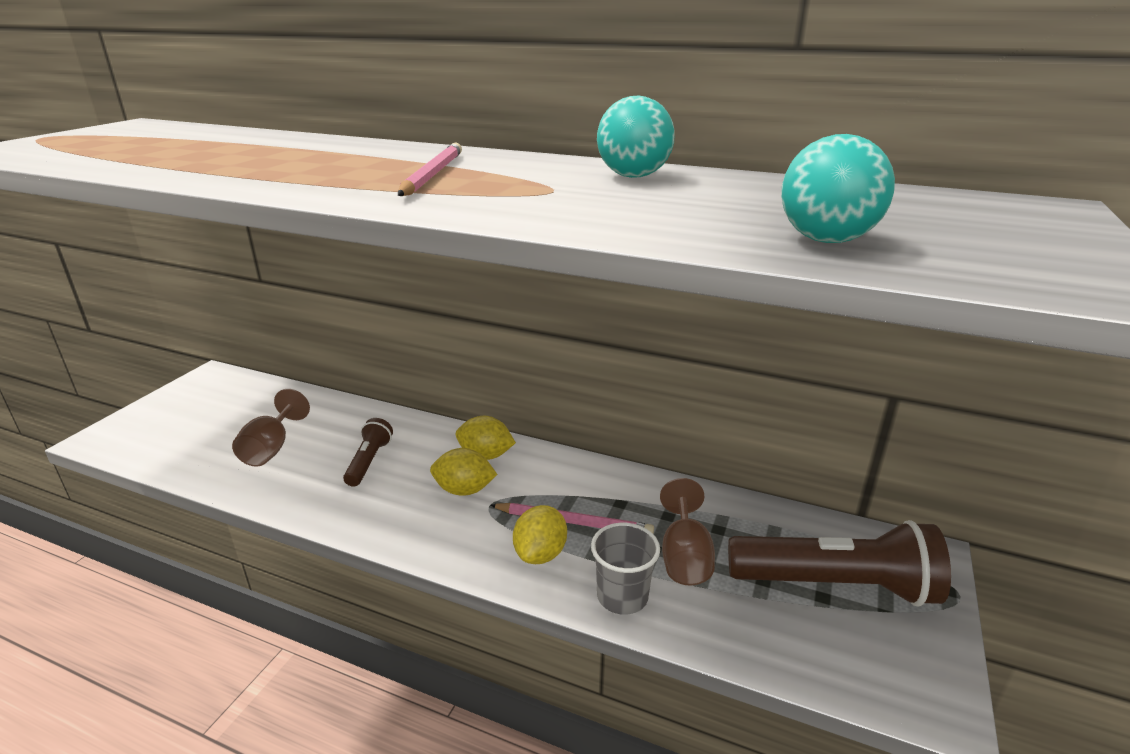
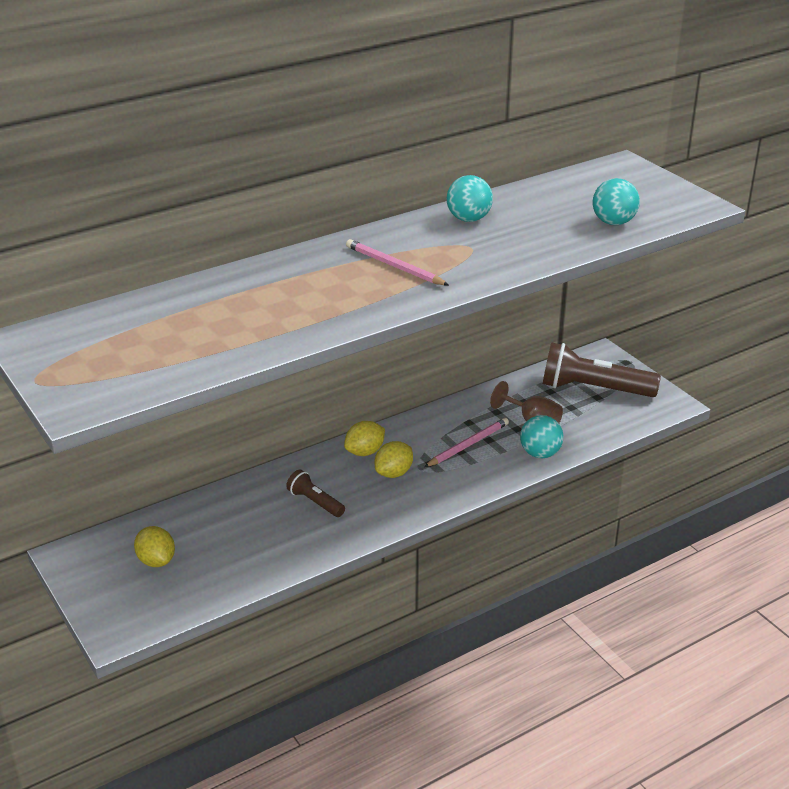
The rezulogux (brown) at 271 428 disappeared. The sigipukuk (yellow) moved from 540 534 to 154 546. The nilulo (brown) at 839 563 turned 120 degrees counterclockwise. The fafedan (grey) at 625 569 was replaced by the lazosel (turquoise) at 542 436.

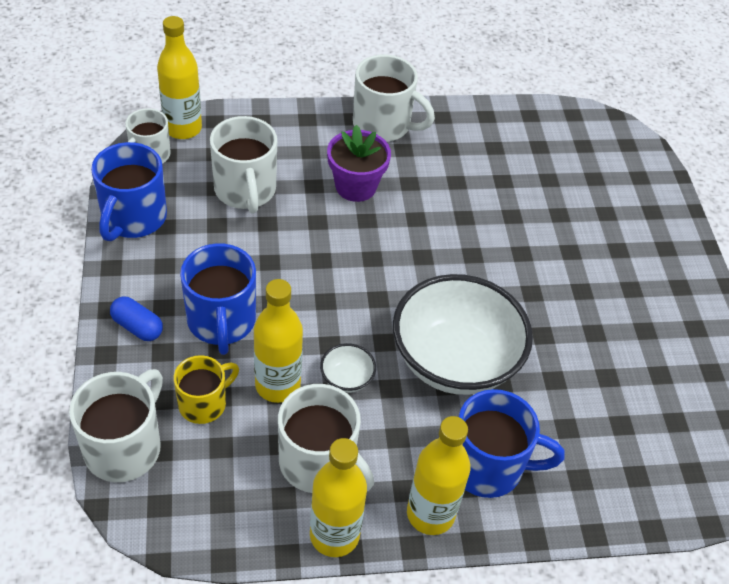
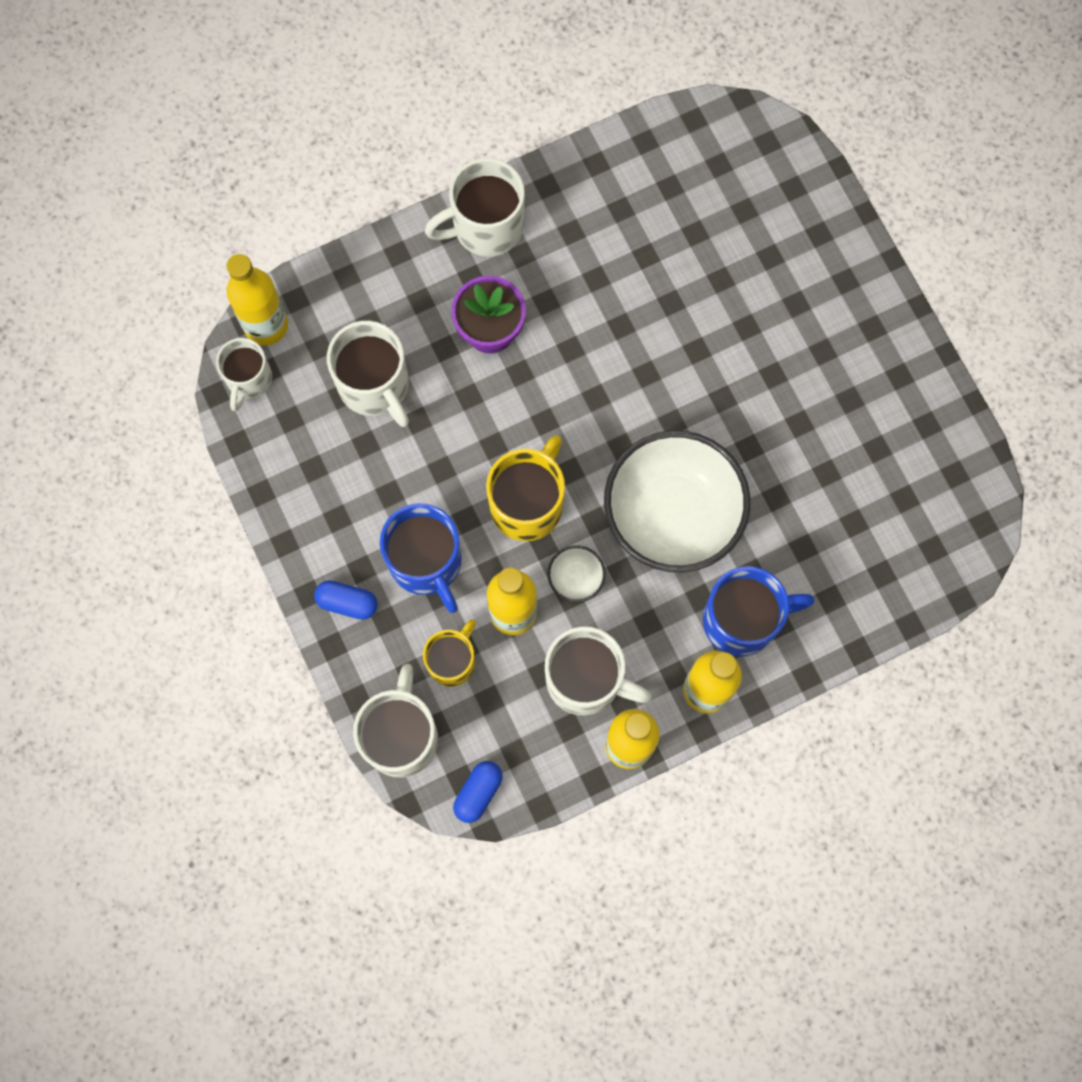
The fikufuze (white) at 394 98 turned 150 degrees clockwise. The fikufuze (blue) at 129 191 disappeared. The fikufuze (yellow) at 525 488 appeared. The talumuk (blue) at 478 792 appeared.

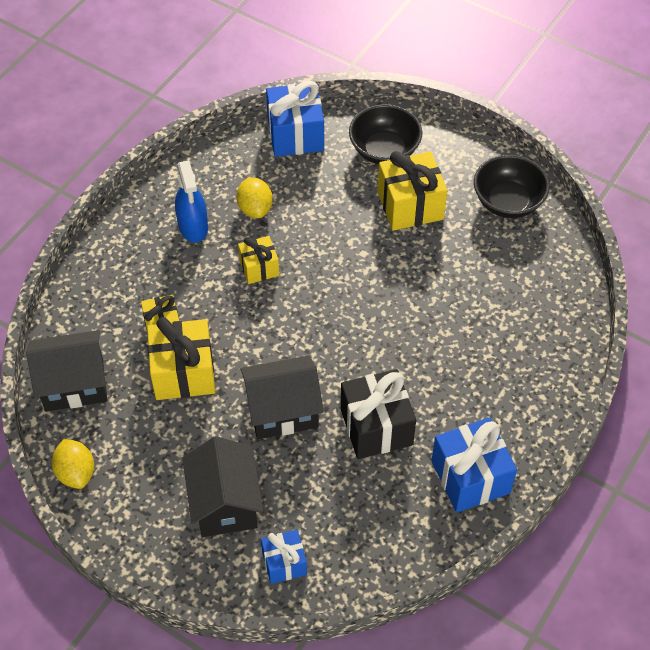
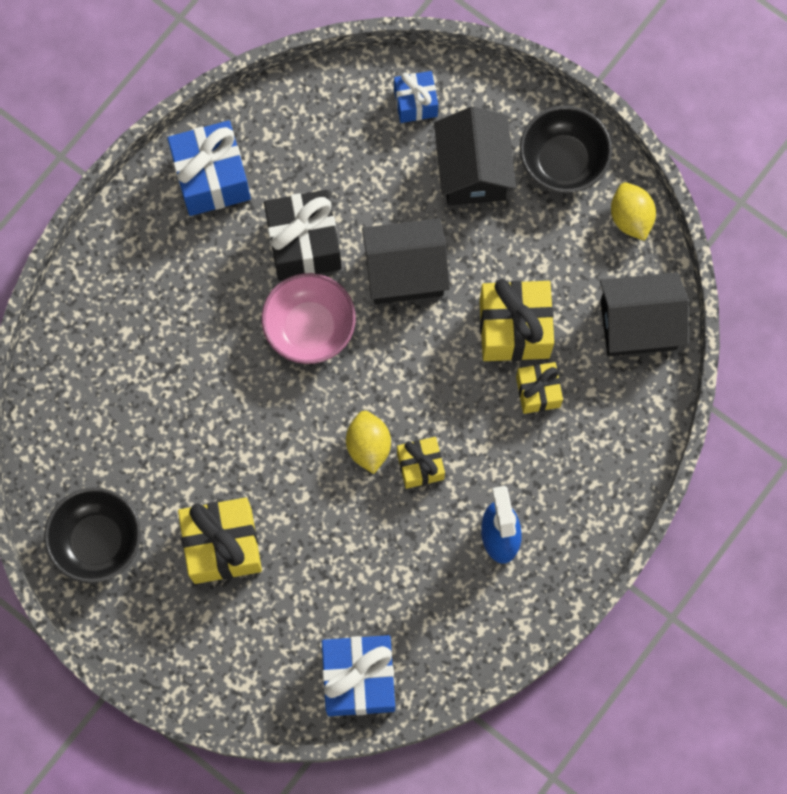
The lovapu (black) moved from 385 134 to 566 149. The sigipukuk (yellow) moved from 254 197 to 368 442. The lovapu (pink) at 309 318 appeared.

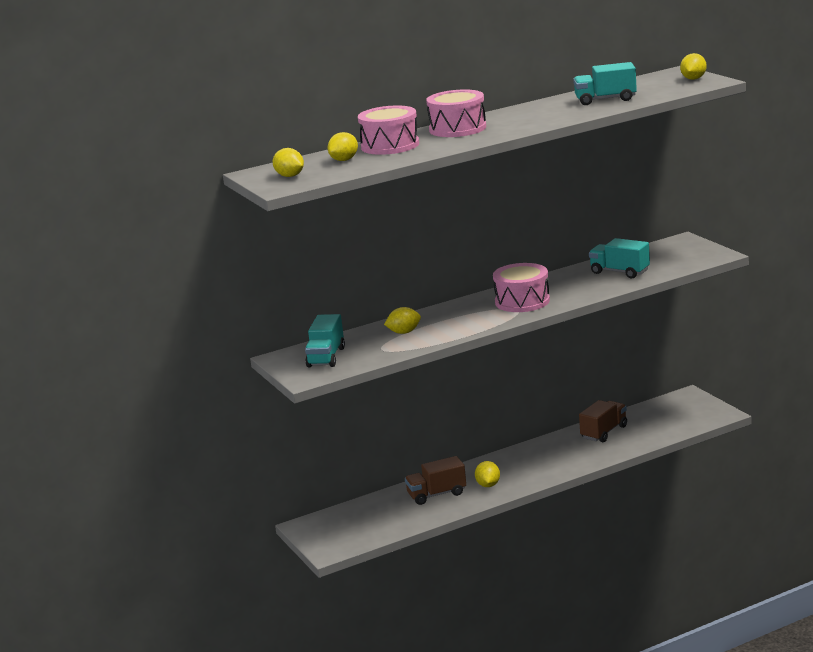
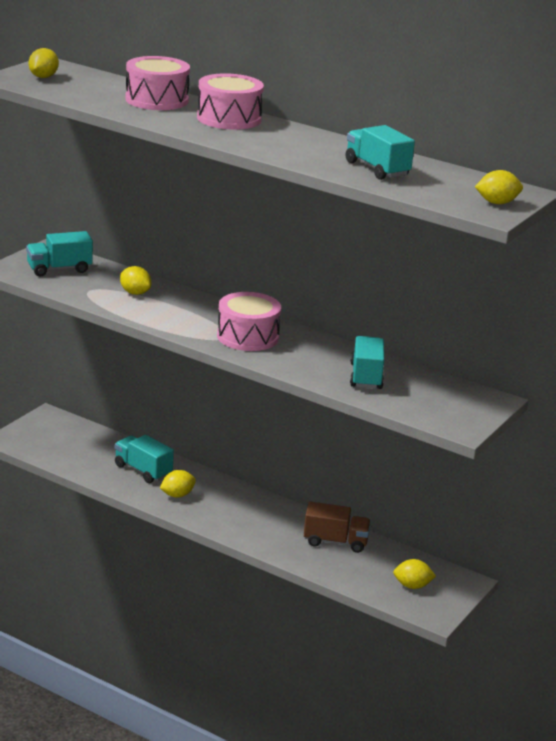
The sigipukuk (yellow) moved from 343 146 to 414 574. The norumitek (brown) at 435 480 became the norumitek (turquoise) at 144 459.

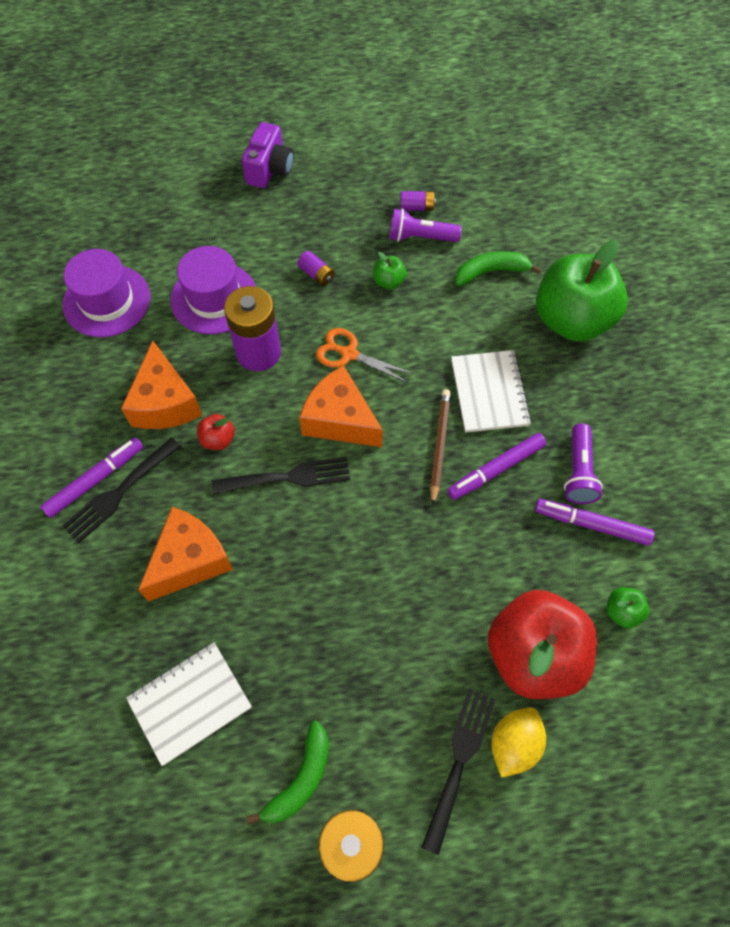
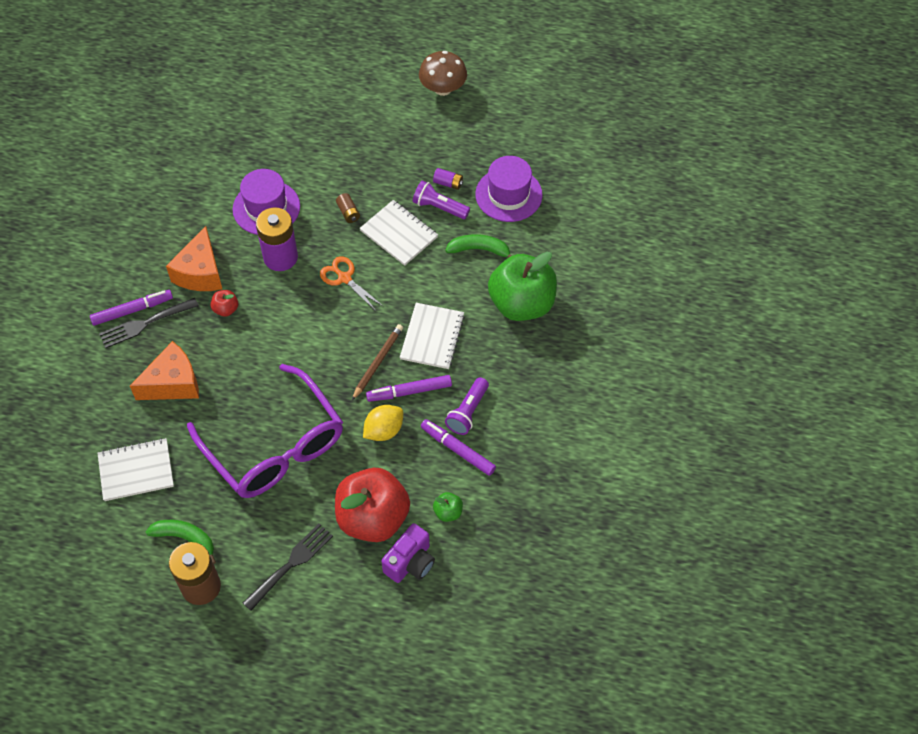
The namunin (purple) moved from 268 155 to 408 553. The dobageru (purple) moved from 106 293 to 509 189. The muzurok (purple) at 316 268 became the muzurok (brown) at 348 208. The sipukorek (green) at 390 270 was replaced by the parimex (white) at 399 233. The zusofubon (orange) at 341 406 disappeared. The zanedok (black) at 281 475 disappeared. The sigipukuk (yellow) moved from 518 742 to 383 423. The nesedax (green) at 287 773 turned 120 degrees counterclockwise. The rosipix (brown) at 443 73 appeared. The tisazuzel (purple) at 265 431 appeared.

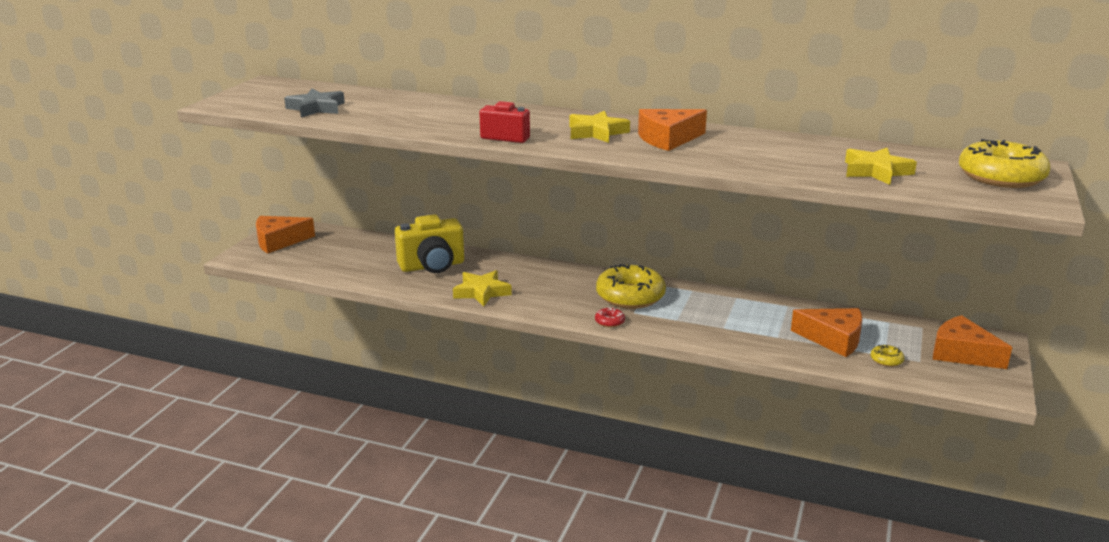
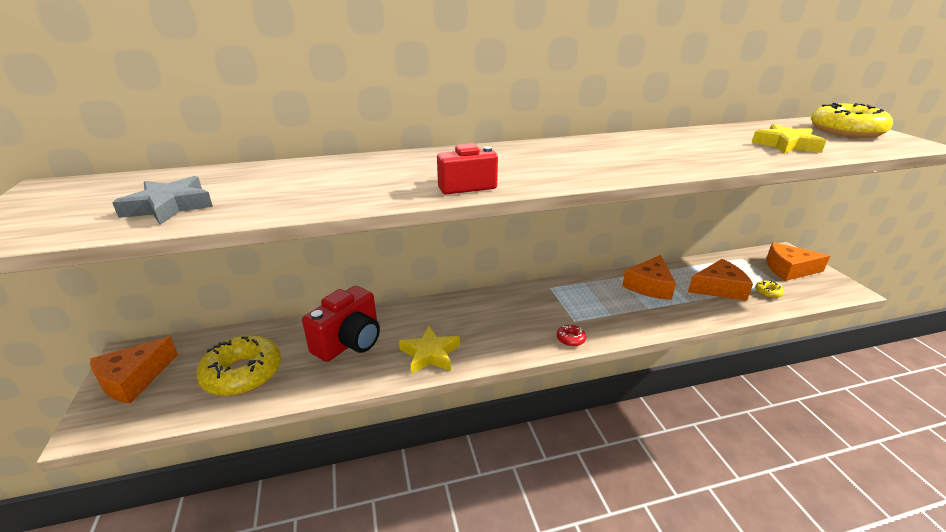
The zusofubon (orange) moved from 672 130 to 649 277. The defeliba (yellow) at 599 127 disappeared. The namunin (yellow) at 429 243 became the namunin (red) at 341 324. The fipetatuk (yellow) moved from 631 286 to 238 365.

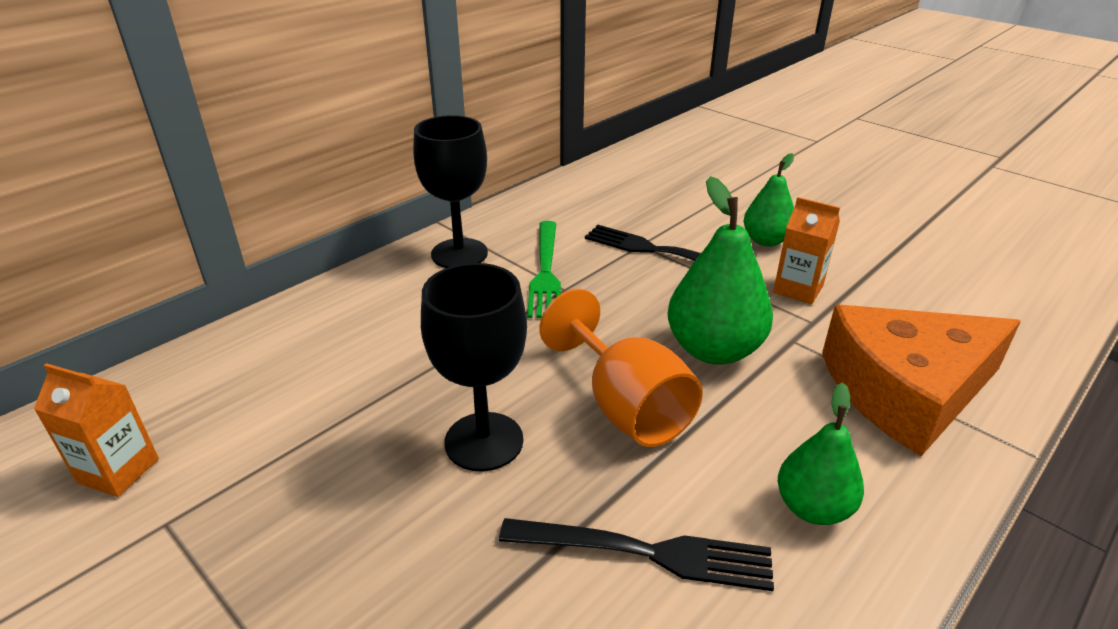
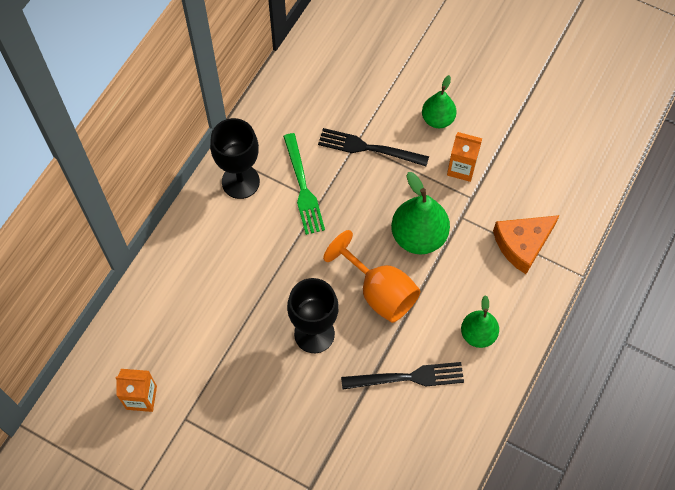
The zusofubon (orange) at 921 380 changed to 0.67 times the size.

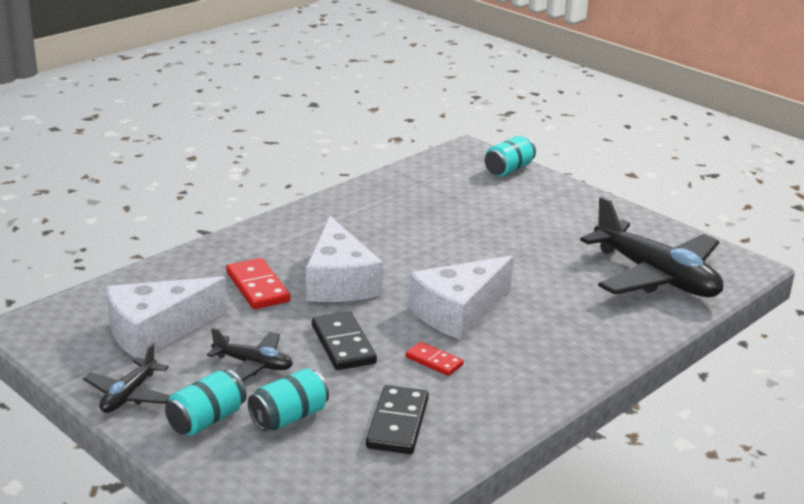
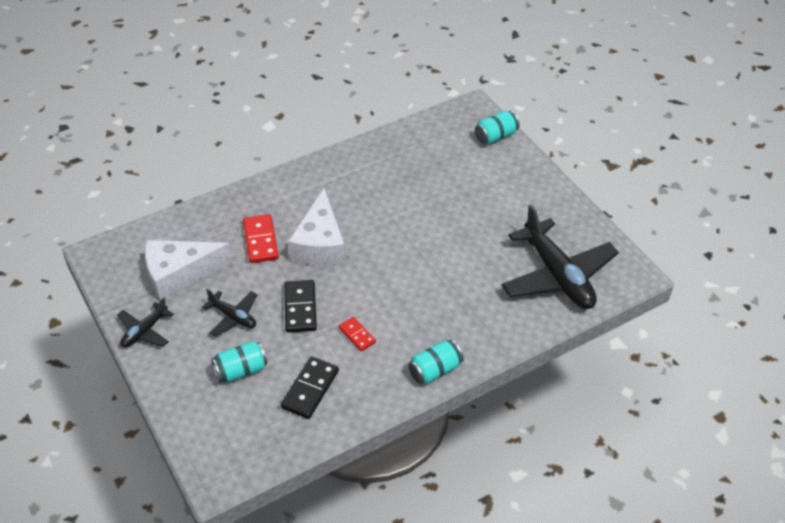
The zusofubon (white) at 461 297 disappeared. The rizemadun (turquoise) moved from 206 403 to 436 361.

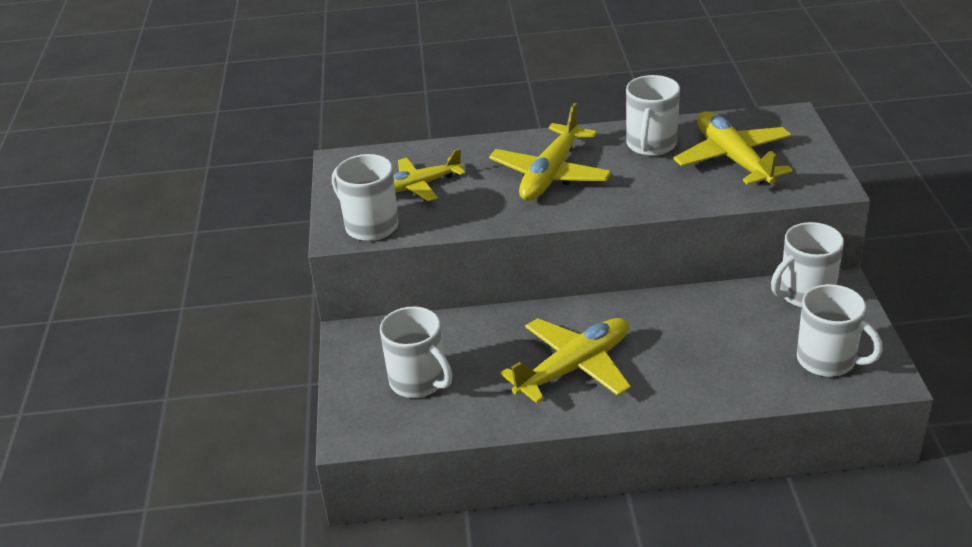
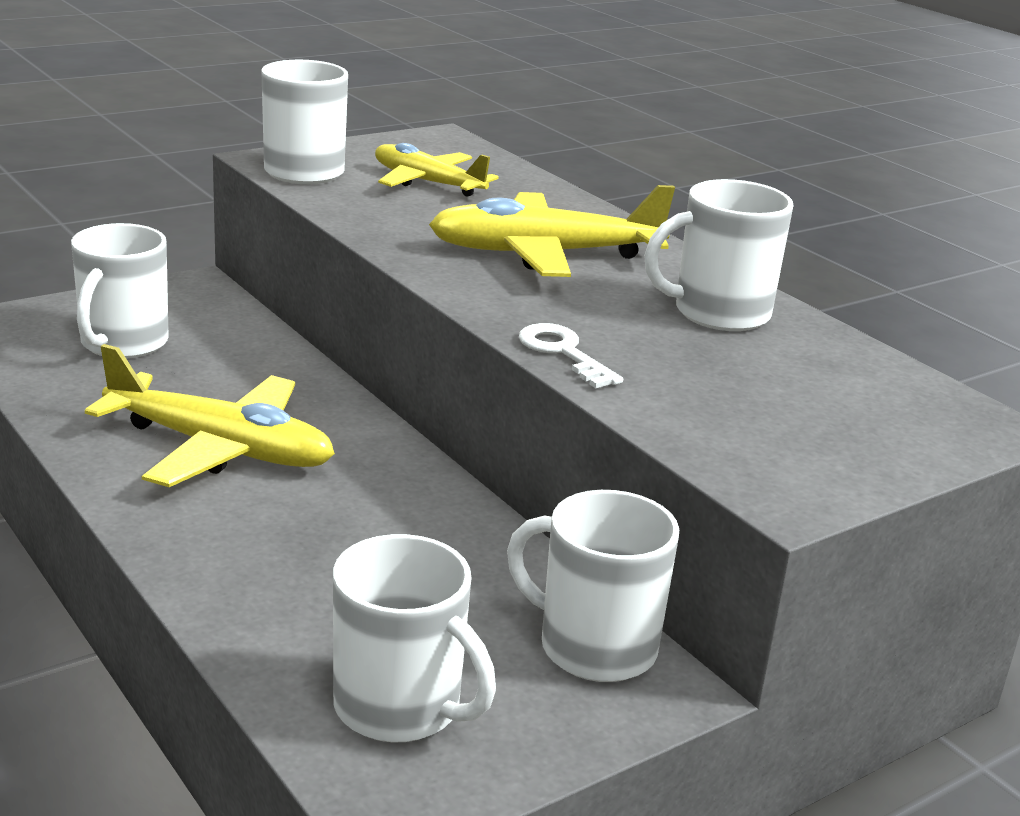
The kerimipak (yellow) at 733 148 disappeared. The fikufuze (white) at 840 330 turned 60 degrees counterclockwise. The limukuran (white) at 571 355 appeared.

